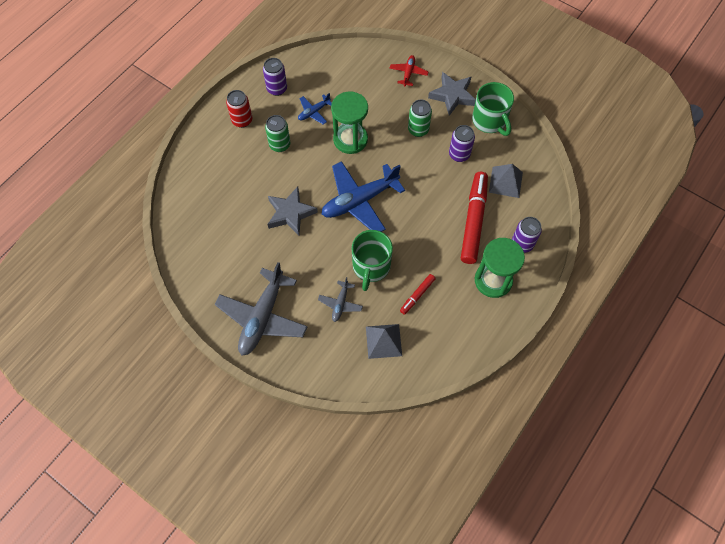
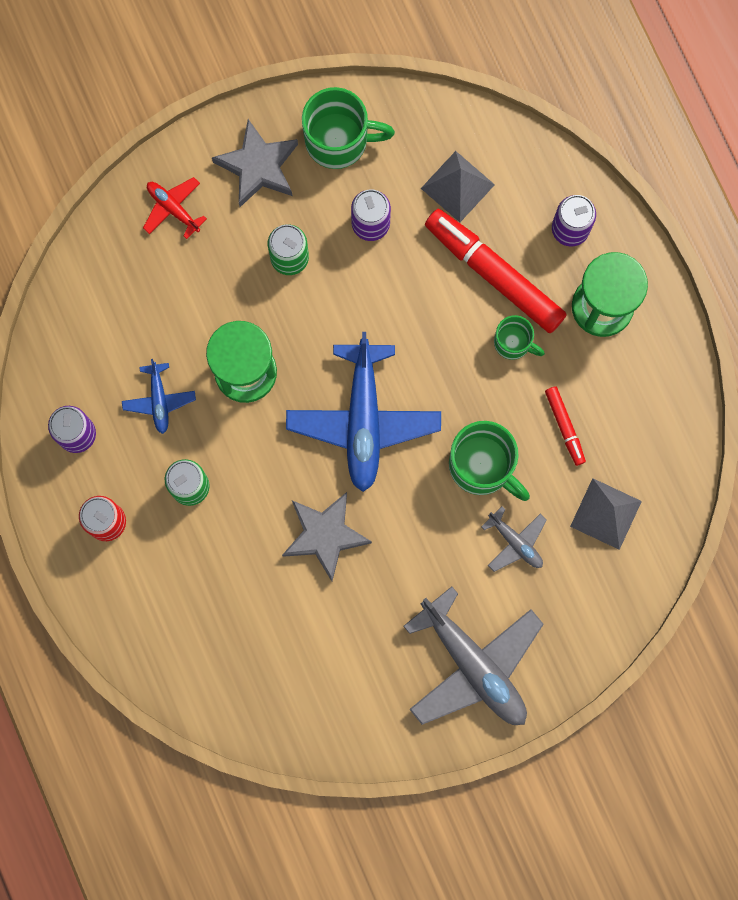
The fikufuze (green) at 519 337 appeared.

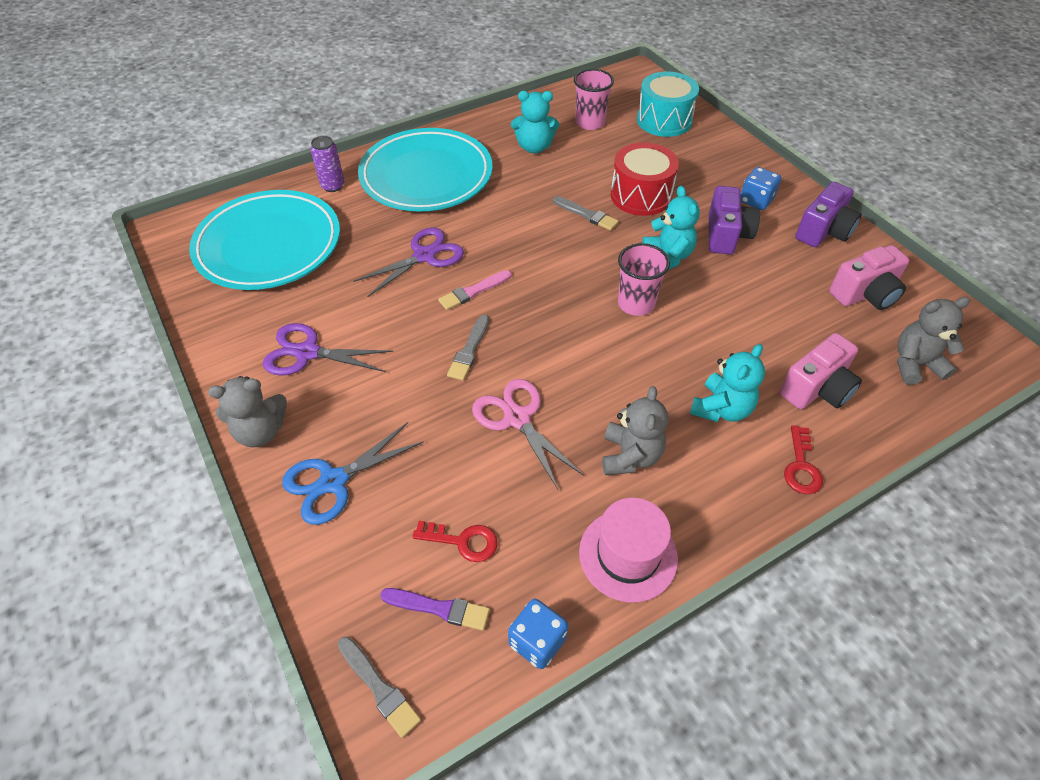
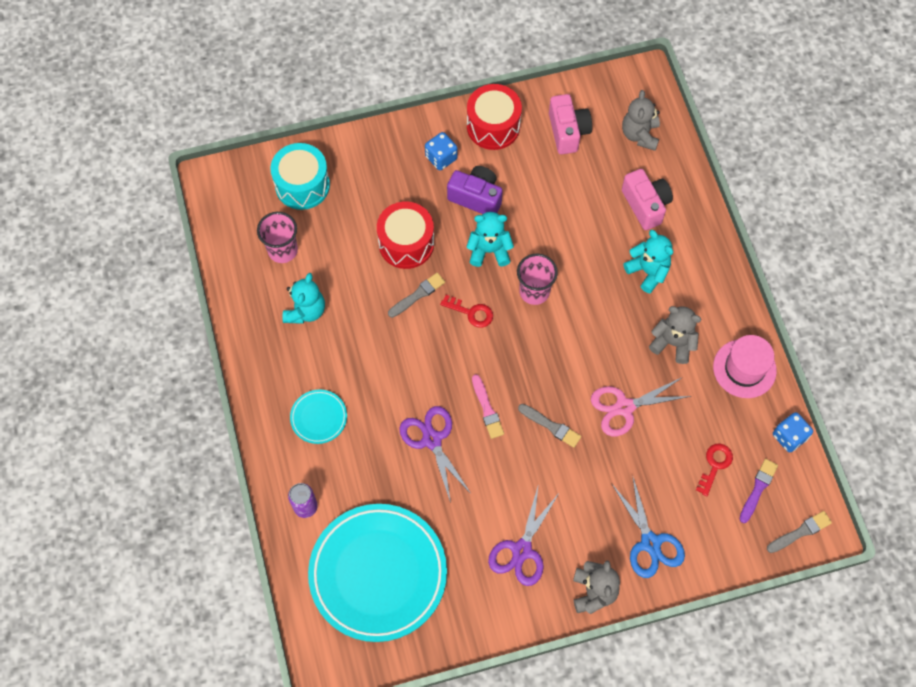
The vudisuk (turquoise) at 425 170 changed to 0.43 times the size. The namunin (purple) at 828 214 was replaced by the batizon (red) at 494 117. The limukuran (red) moved from 803 459 to 466 311.

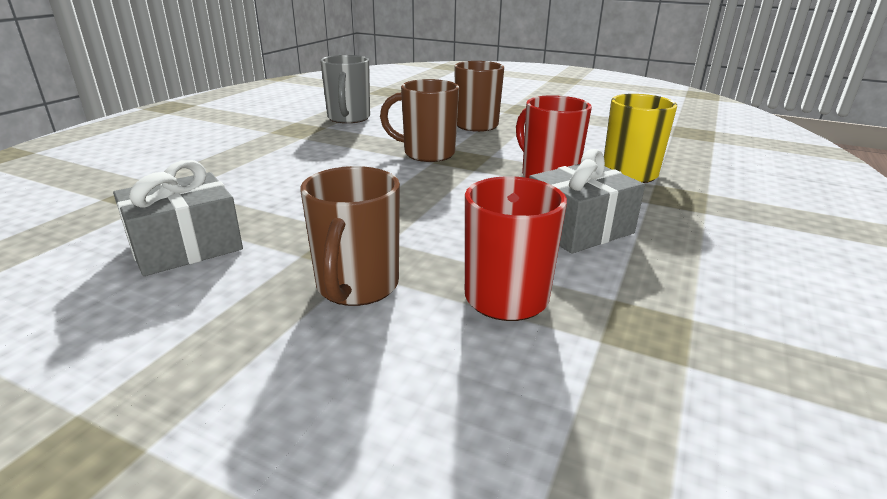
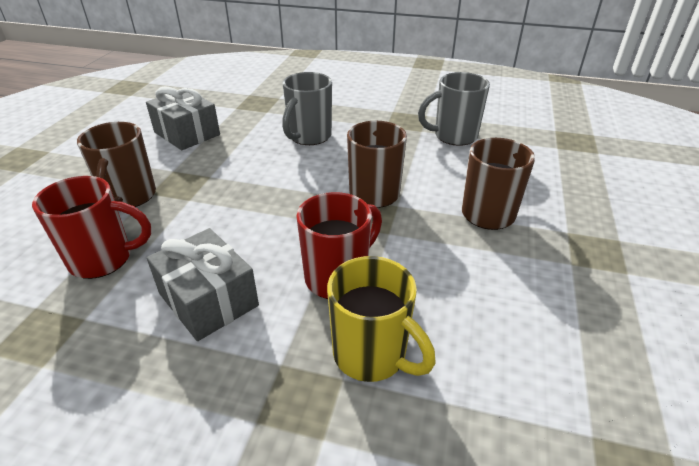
The fikufuze (brown) at 350 236 turned 90 degrees counterclockwise. The fikufuze (grey) at 307 108 appeared.

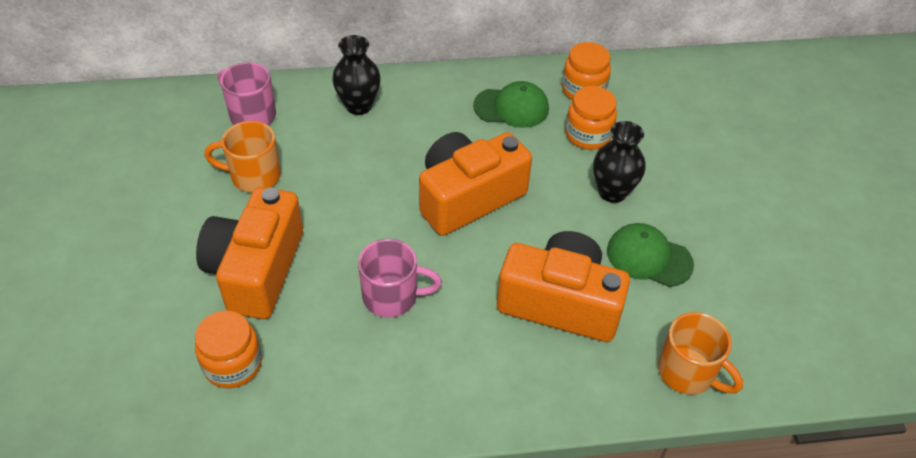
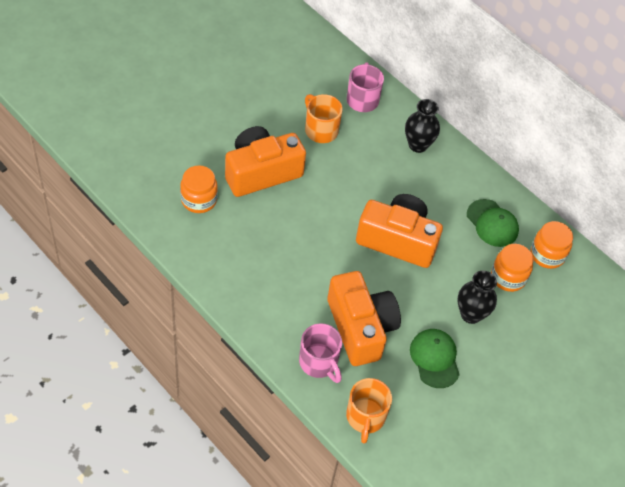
The fikufuze (pink) moved from 400 278 to 320 353.

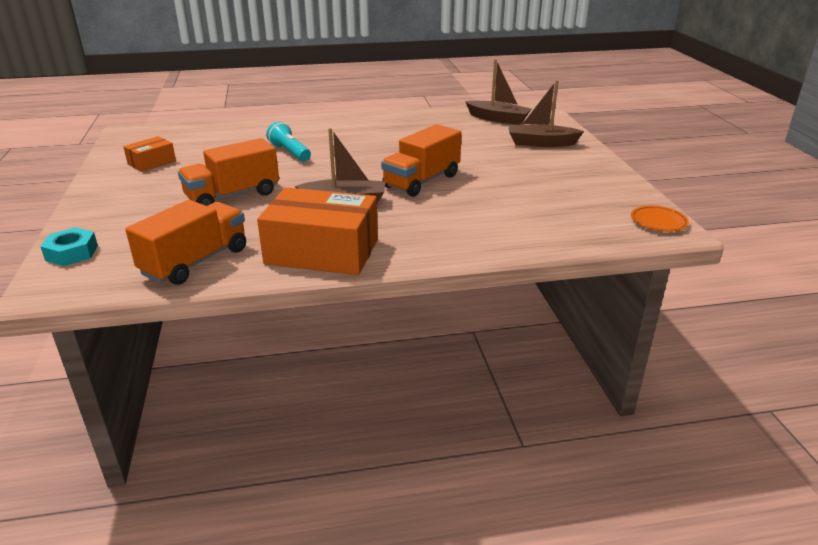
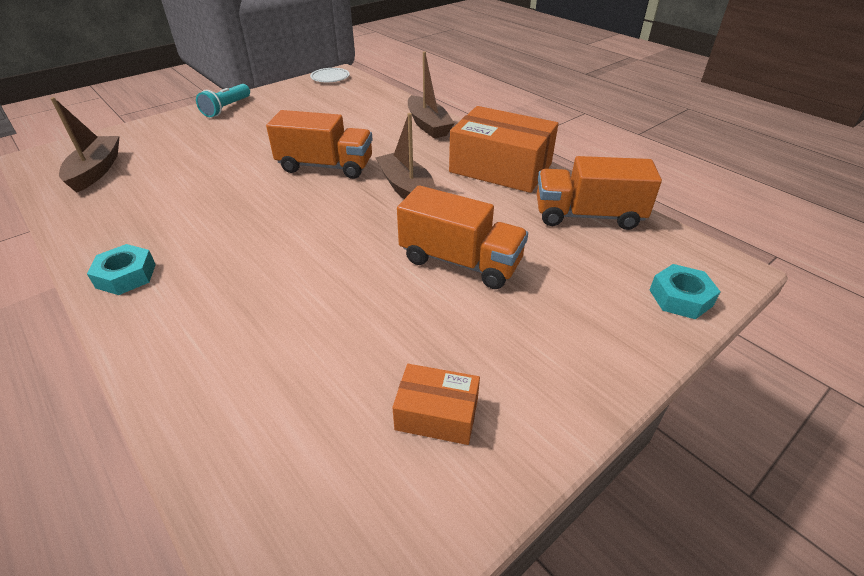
The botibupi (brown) moved from 546 113 to 431 94. The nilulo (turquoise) moved from 288 141 to 223 100. The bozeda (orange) at 317 231 turned 45 degrees counterclockwise. The vudisuk (orange) at 660 219 became the vudisuk (white) at 330 75. The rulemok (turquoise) at 121 269 appeared.

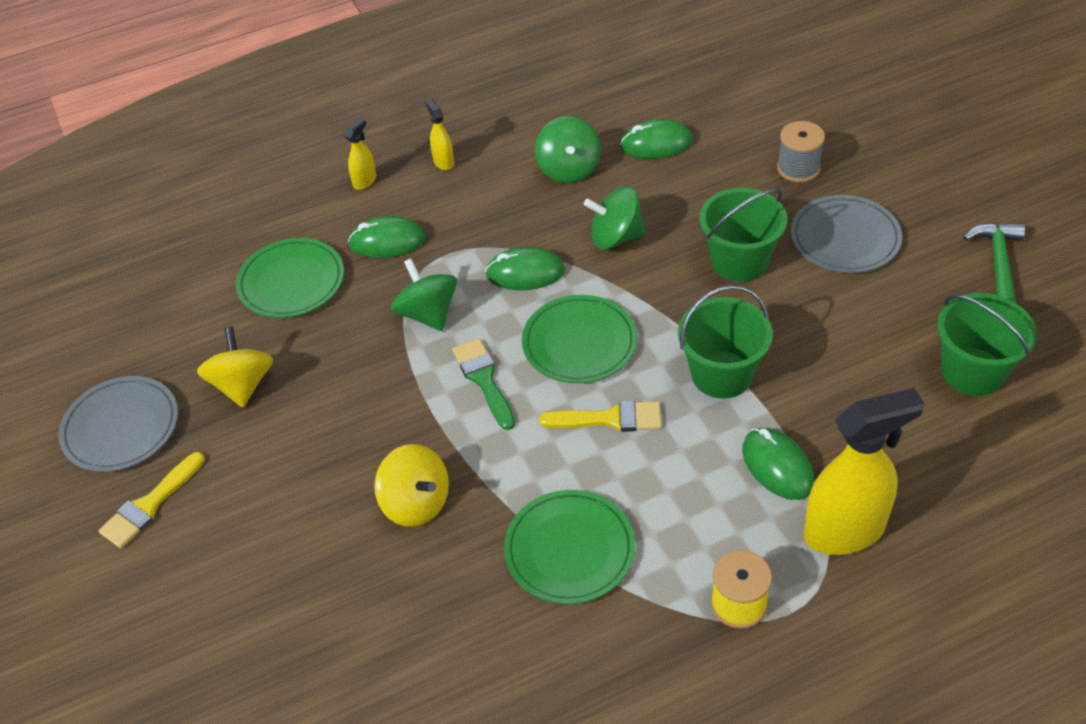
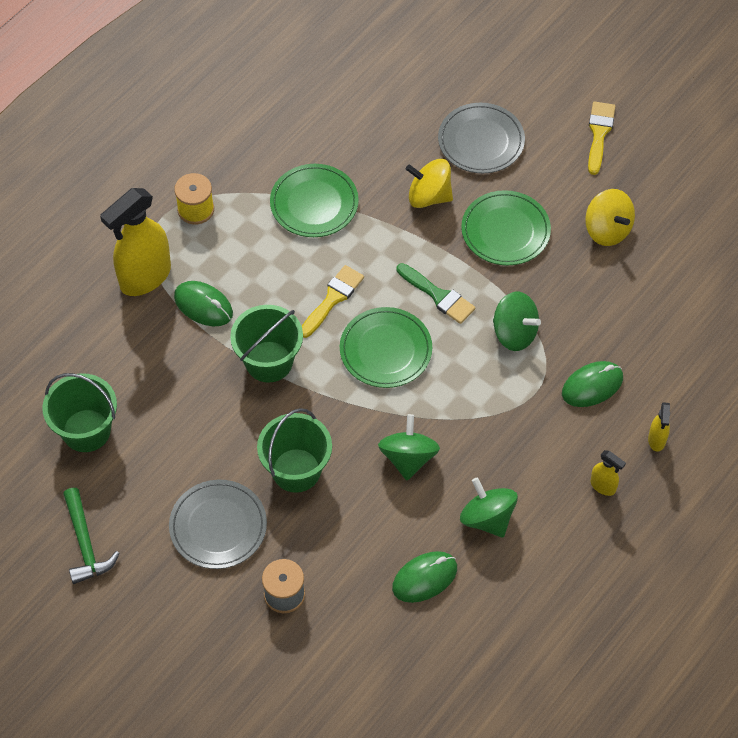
The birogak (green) at 614 218 turned 60 degrees counterclockwise. The vudisuk (green) moved from 290 278 to 506 227. The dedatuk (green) at 525 268 disappeared. The vudisuk (grey) moved from 118 424 to 481 138. The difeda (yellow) at 600 416 turned 150 degrees clockwise.

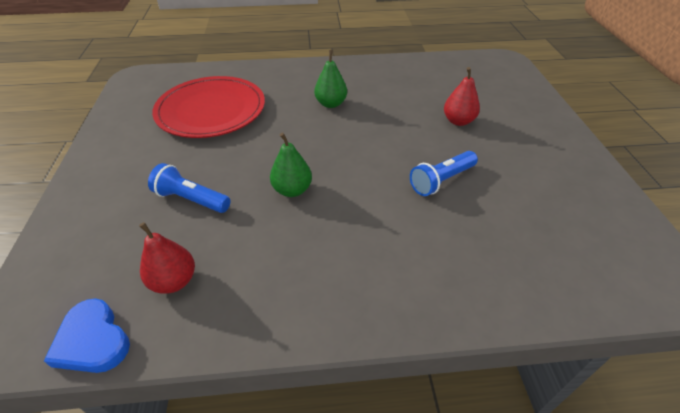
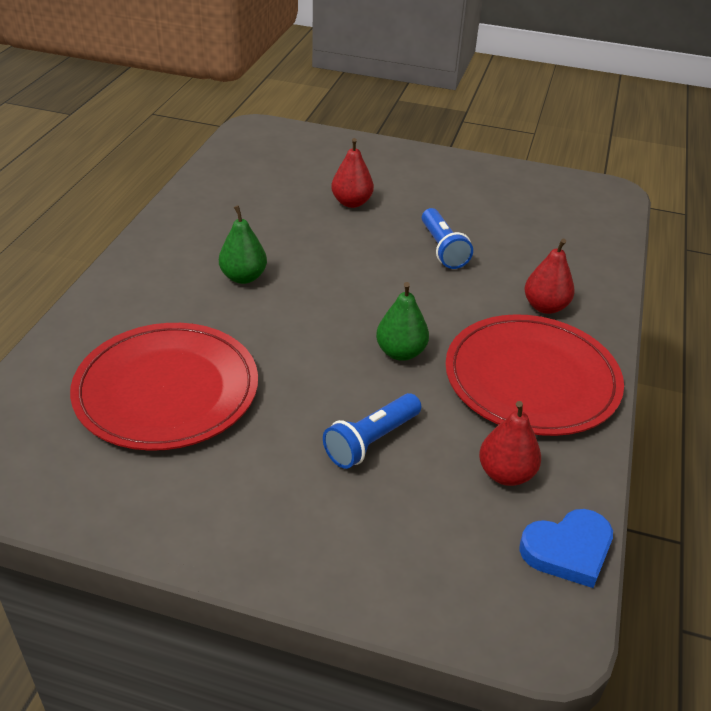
The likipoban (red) at 550 276 appeared. The vudisuk (red) at 534 375 appeared.

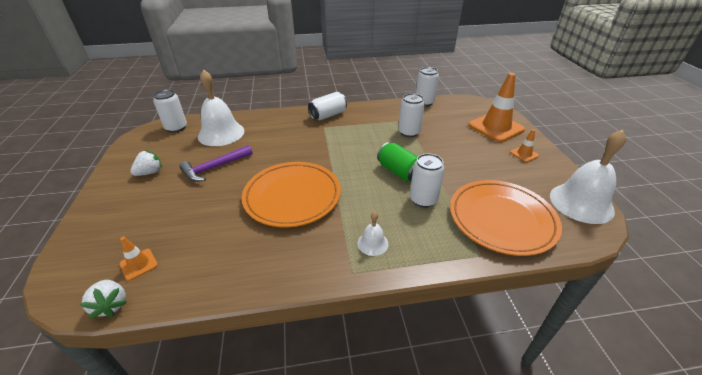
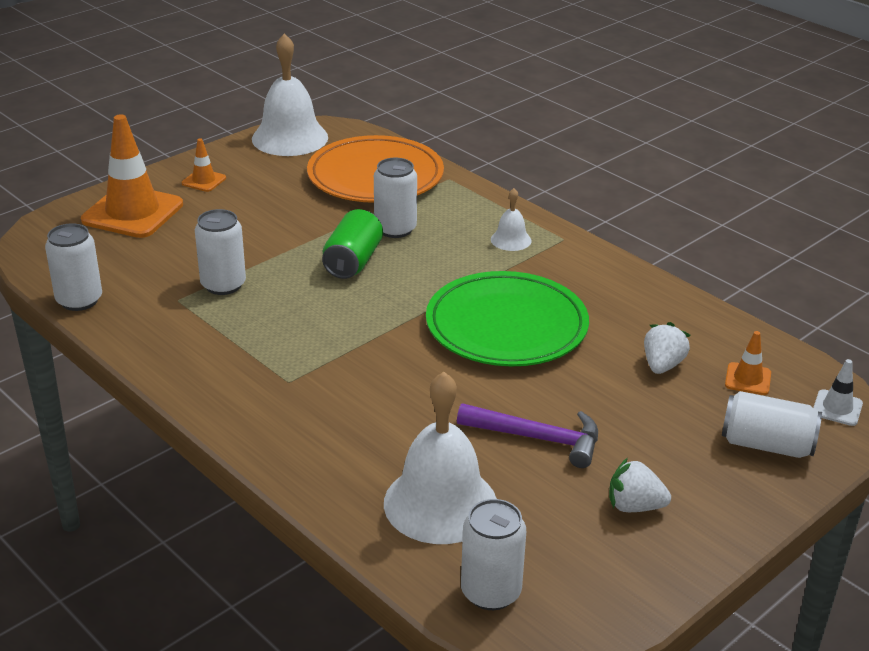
The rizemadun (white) moved from 327 106 to 772 424. The vudisuk (orange) at 291 195 became the vudisuk (green) at 507 318. The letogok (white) moved from 103 299 to 667 348. The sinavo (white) at 838 392 appeared.

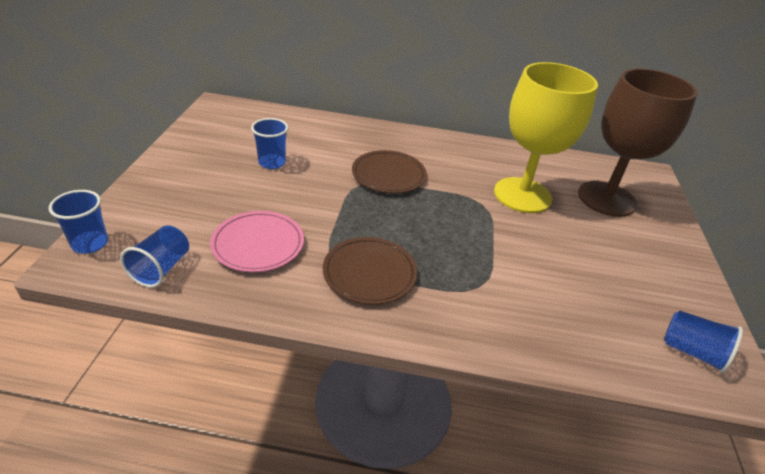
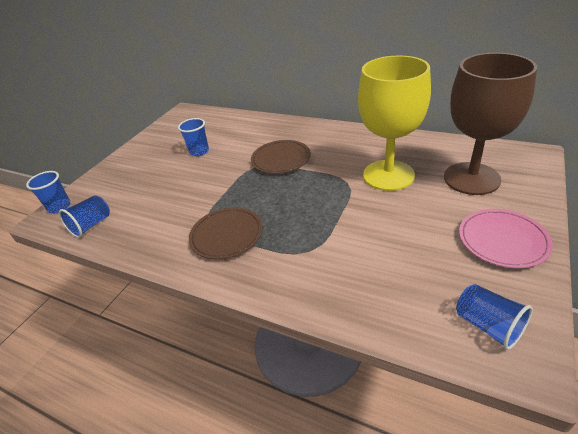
The vudisuk (pink) moved from 257 242 to 506 238.

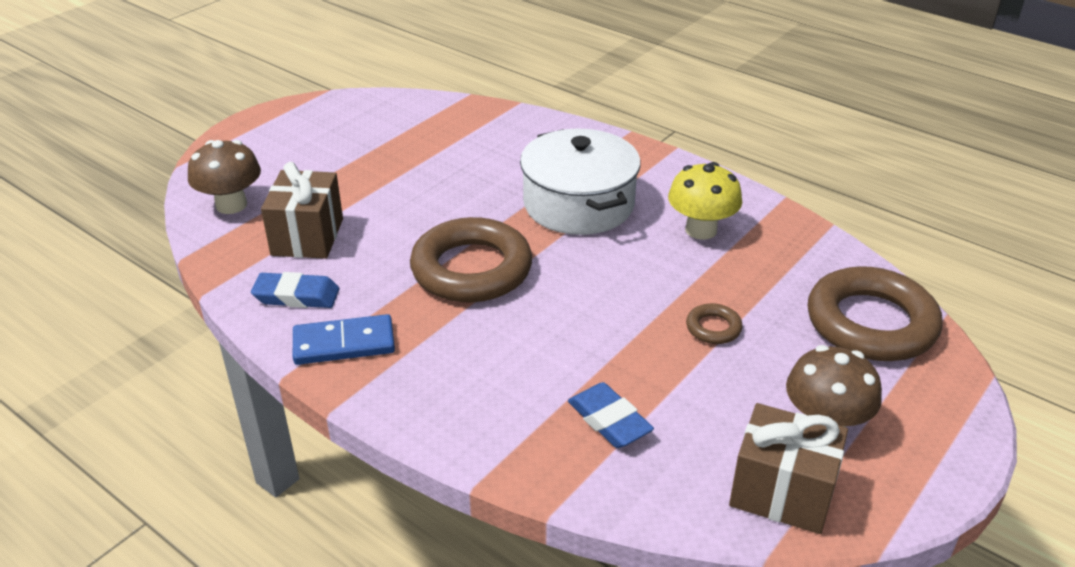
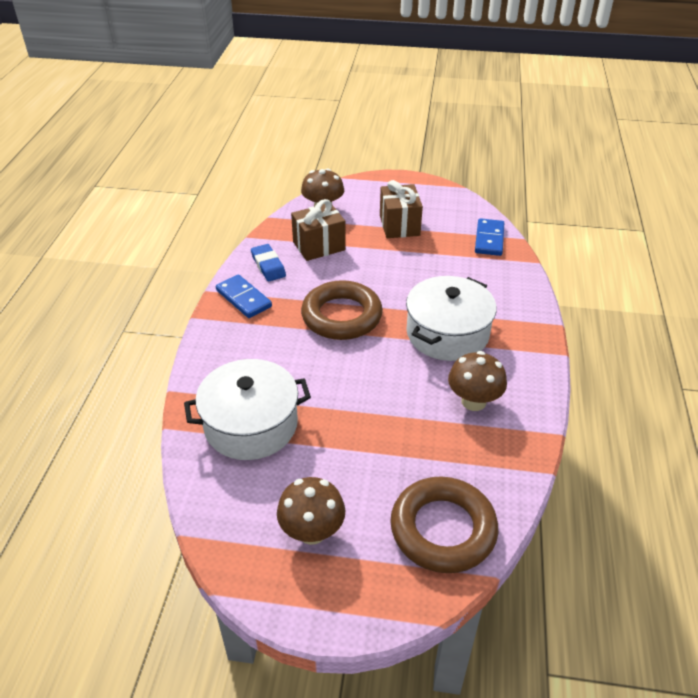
The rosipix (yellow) at 705 201 became the rosipix (brown) at 477 381. The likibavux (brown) at 714 323 disappeared. The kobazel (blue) at 611 415 was replaced by the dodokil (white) at 247 409. The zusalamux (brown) moved from 788 468 to 401 209. The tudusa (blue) at 489 237 appeared.

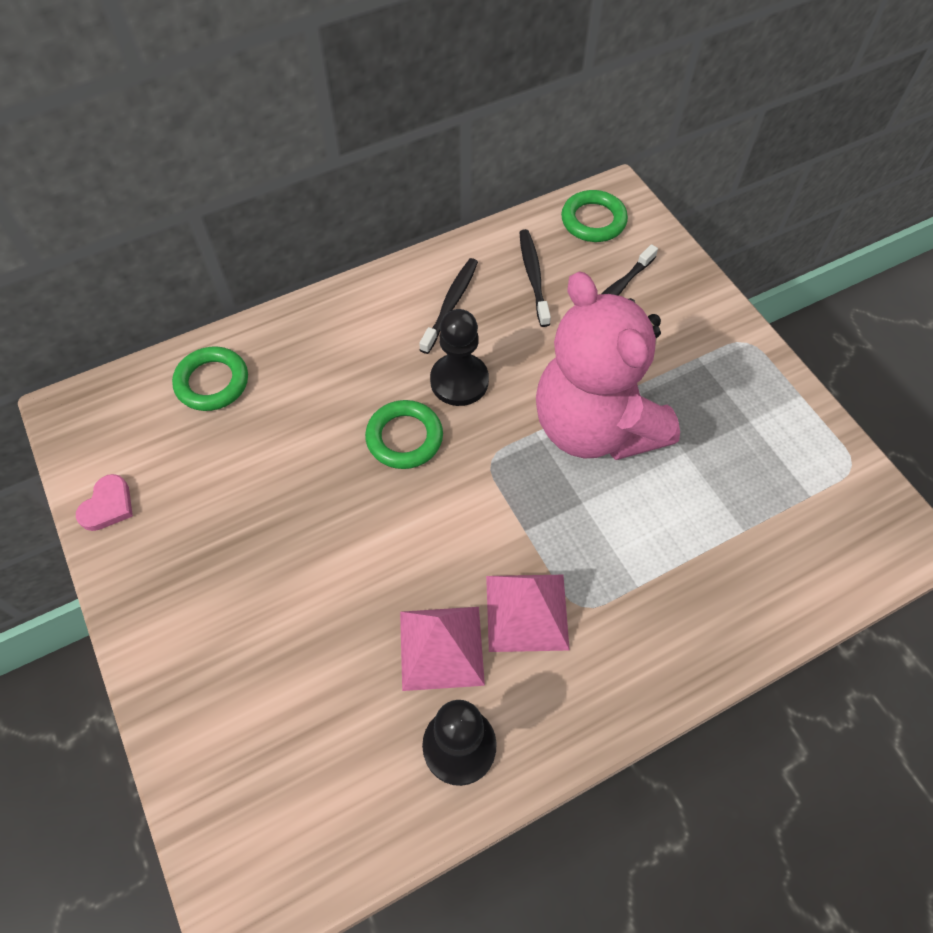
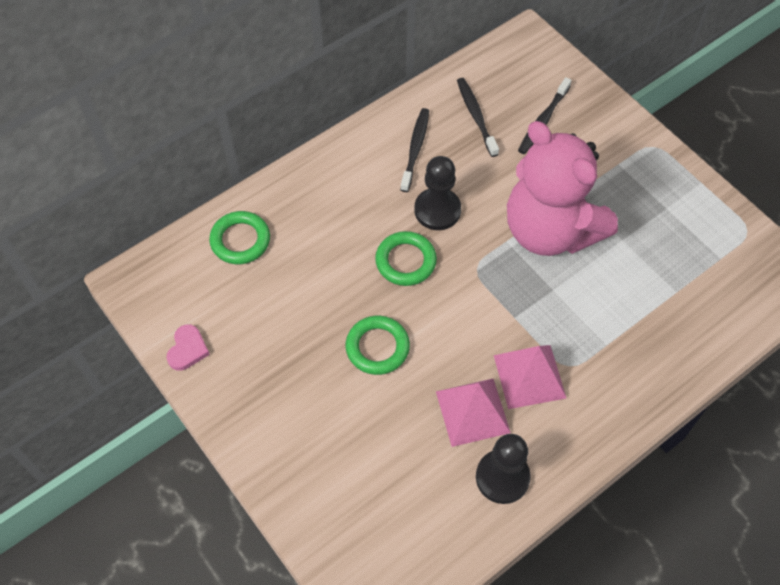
The likibavux (green) moved from 594 216 to 378 345.

